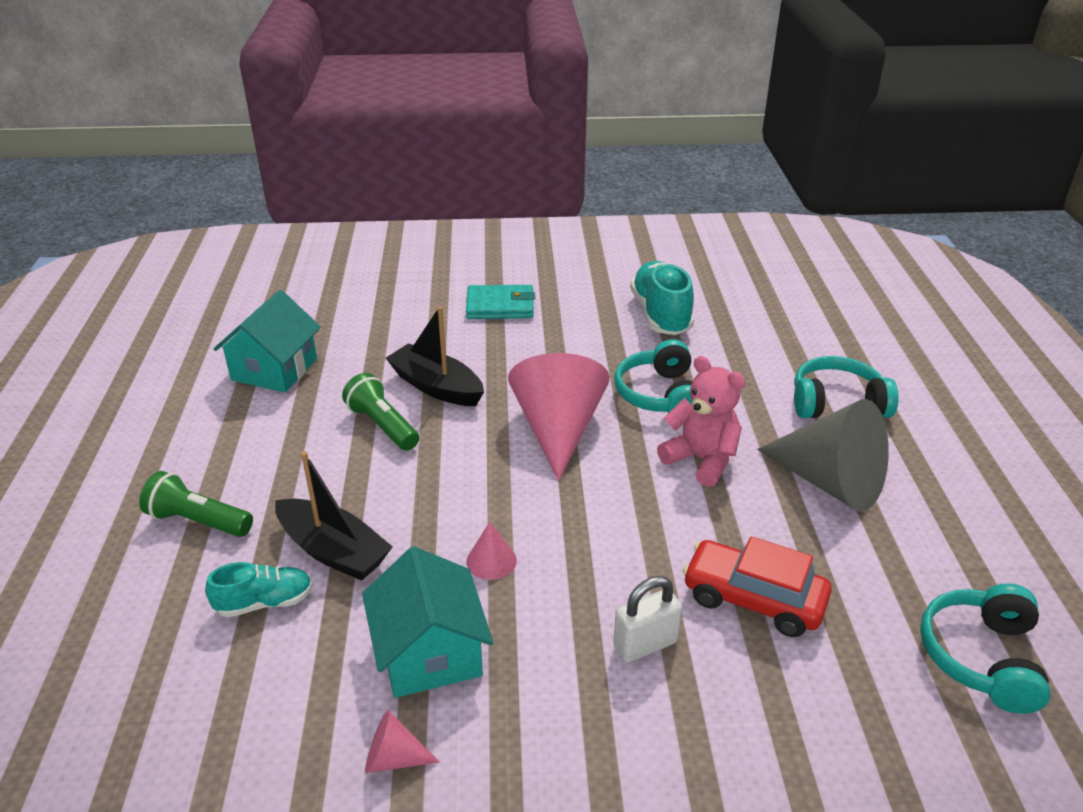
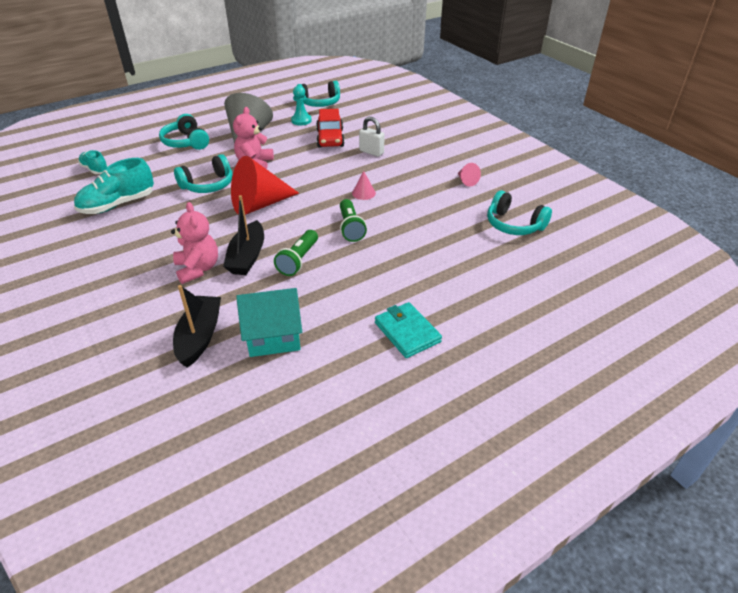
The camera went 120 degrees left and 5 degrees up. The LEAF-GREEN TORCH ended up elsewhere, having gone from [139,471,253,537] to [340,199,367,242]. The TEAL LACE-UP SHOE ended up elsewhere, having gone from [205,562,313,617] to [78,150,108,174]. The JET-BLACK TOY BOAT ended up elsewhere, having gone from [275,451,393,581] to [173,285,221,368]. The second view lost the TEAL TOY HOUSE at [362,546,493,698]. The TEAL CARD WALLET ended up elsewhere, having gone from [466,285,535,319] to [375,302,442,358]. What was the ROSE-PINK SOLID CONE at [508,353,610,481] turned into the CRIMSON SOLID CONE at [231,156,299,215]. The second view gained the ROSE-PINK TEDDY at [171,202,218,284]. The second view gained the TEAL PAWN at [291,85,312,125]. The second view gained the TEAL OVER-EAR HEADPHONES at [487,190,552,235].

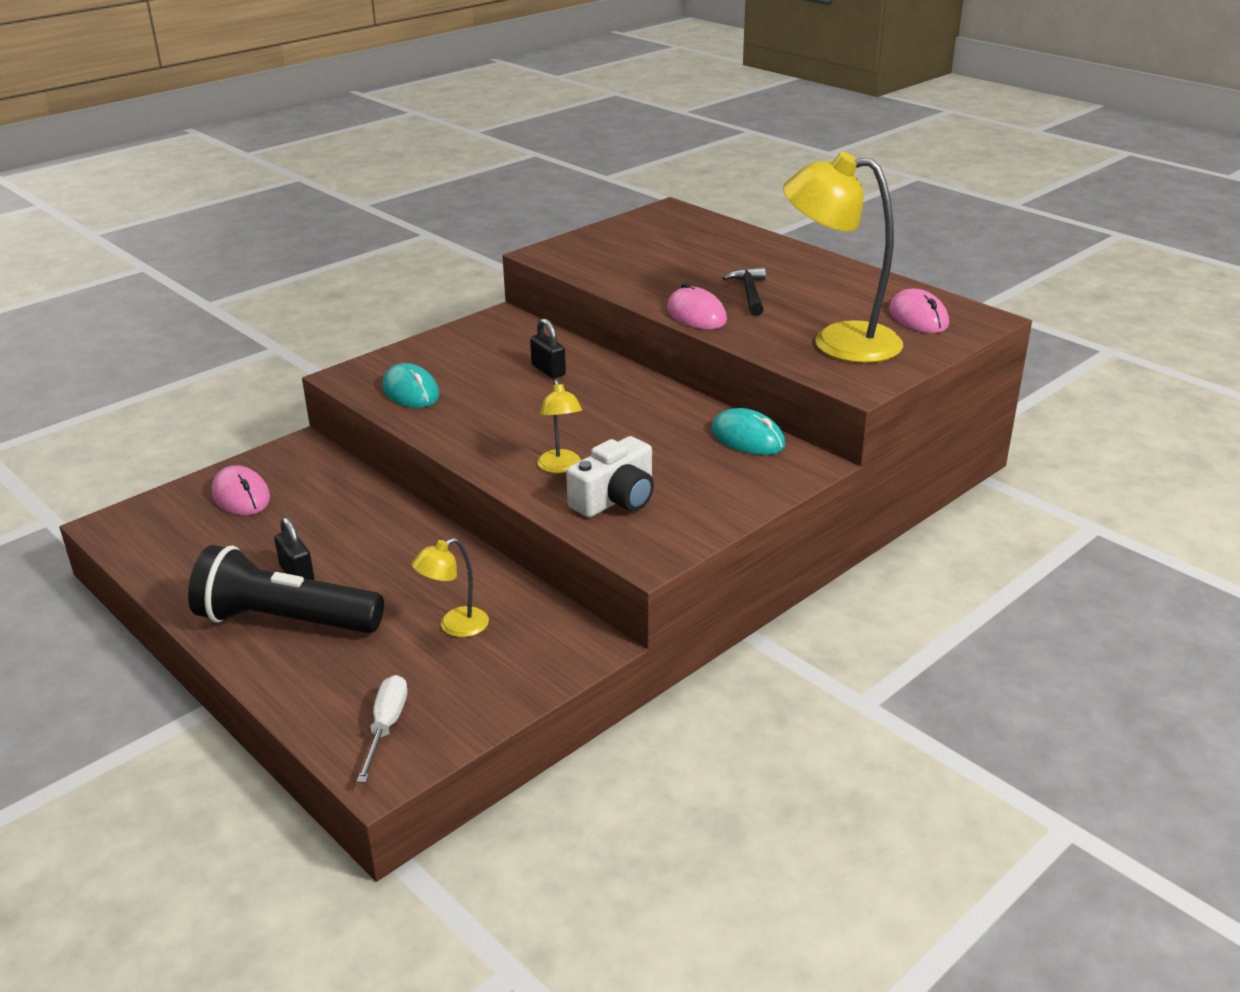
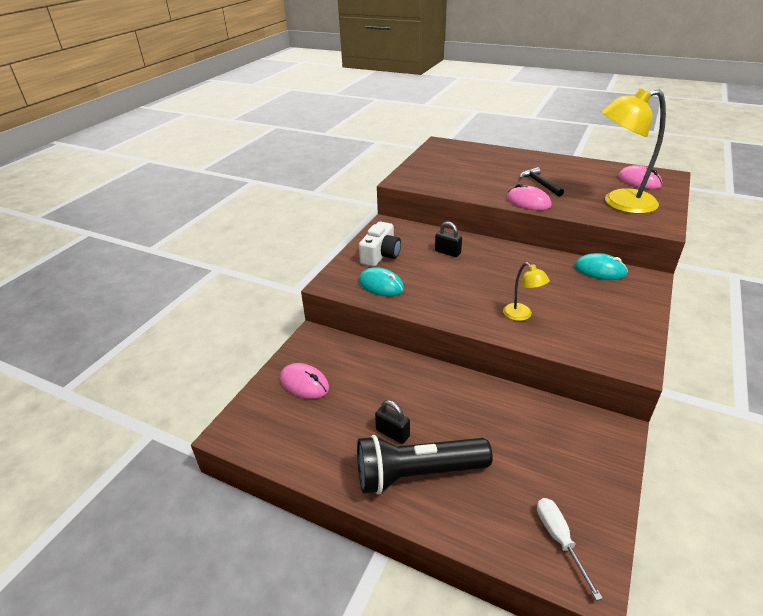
The camera went 20 degrees left and 5 degrees up. The second view lost the GOLDEN LAMP at [411,538,489,637]. The PURE WHITE CAMERA ended up elsewhere, having gone from [566,436,654,517] to [359,222,401,267].

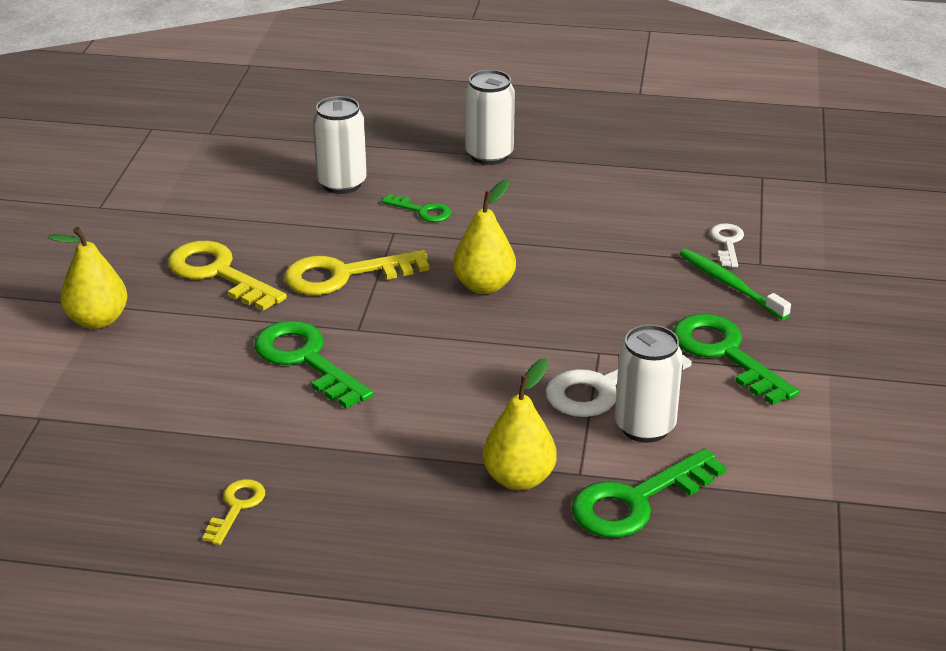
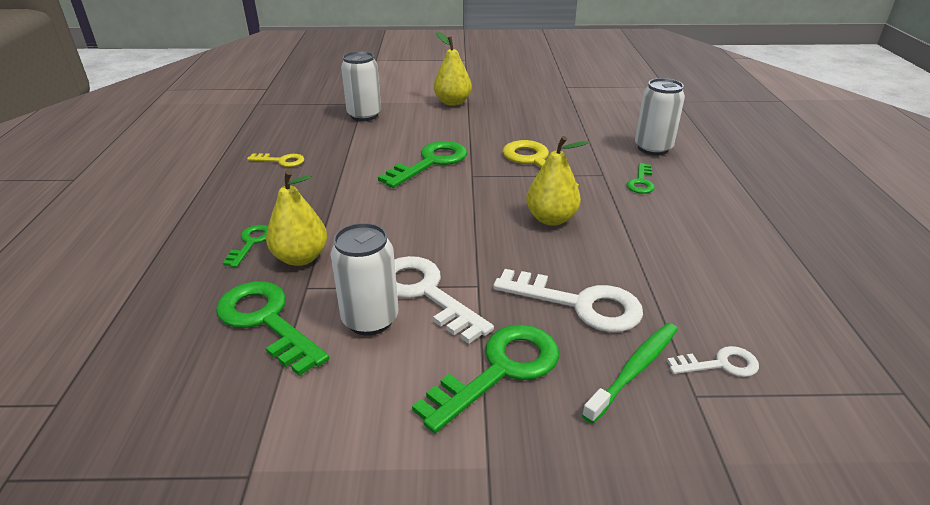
The camera went 80 degrees right and 0 degrees up. The second view lost the GOLDEN KEY at [168,241,287,311]. The PURE WHITE CAN ended up elsewhere, having gone from [465,70,515,165] to [341,51,381,121]. The second view gained the LEAF-GREEN KEY at [223,225,268,268]. The second view gained the PURE WHITE KEY at [493,269,643,332].

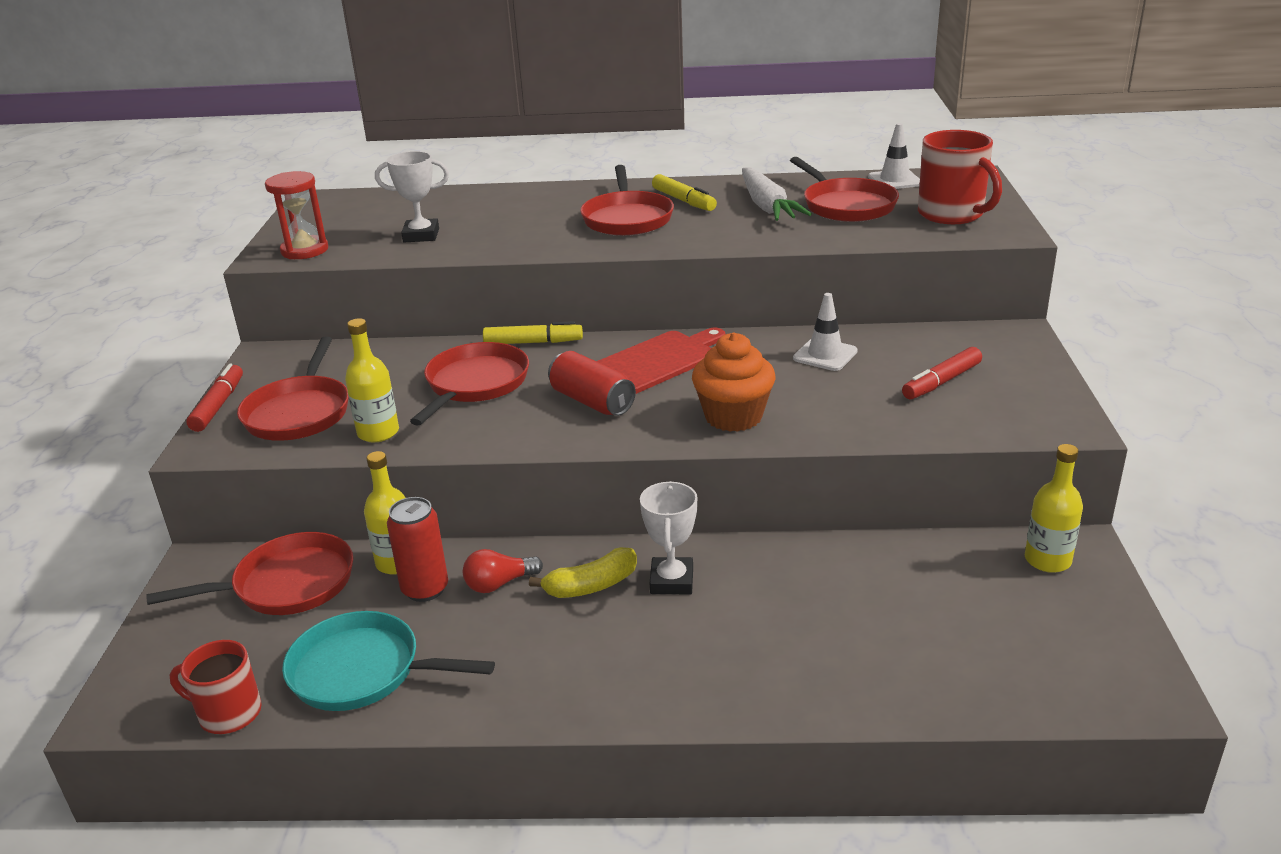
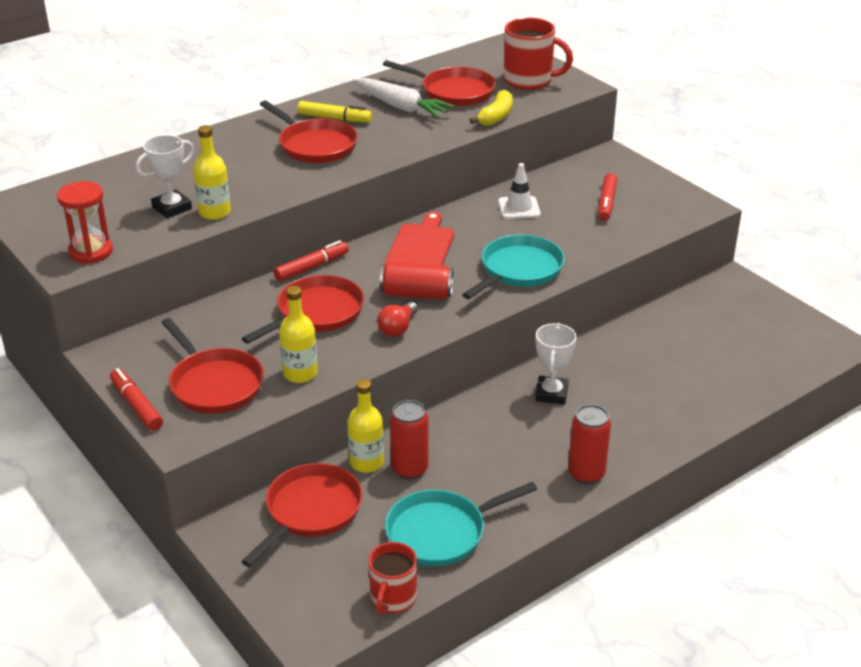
The camera went 40 degrees left and 5 degrees up. The CRIMSON MUG at [169,640,262,734] ended up facing another way, 45 degrees counterclockwise from before. The CRIMSON FRYING PAN at [410,342,529,425] ended up facing another way, 60 degrees clockwise from before. The CRIMSON BULB ended up elsewhere, having gone from [463,549,543,593] to [377,302,418,337]. What was the GOLDEN MARKER at [483,321,583,344] turned into the CRIMSON MARKER at [274,240,349,281]. The GOLDEN TOY BANANA ended up elsewhere, having gone from [529,547,637,598] to [470,90,513,126]. The PURE WHITE PRIZE CUP at [640,481,698,594] ended up facing another way, 45 degrees clockwise from before. Where the ORANGE MUFFIN stood at [692,332,775,432], the TEAL FRYING PAN came to stand at [462,235,565,299]. The second view lost the PURE WHITE SAFETY CONE at [868,123,920,189]. The GOLDEN BOTTLE ended up elsewhere, having gone from [1025,444,1083,573] to [193,125,231,220]. The second view gained the CRIMSON CAN at [568,404,611,484].

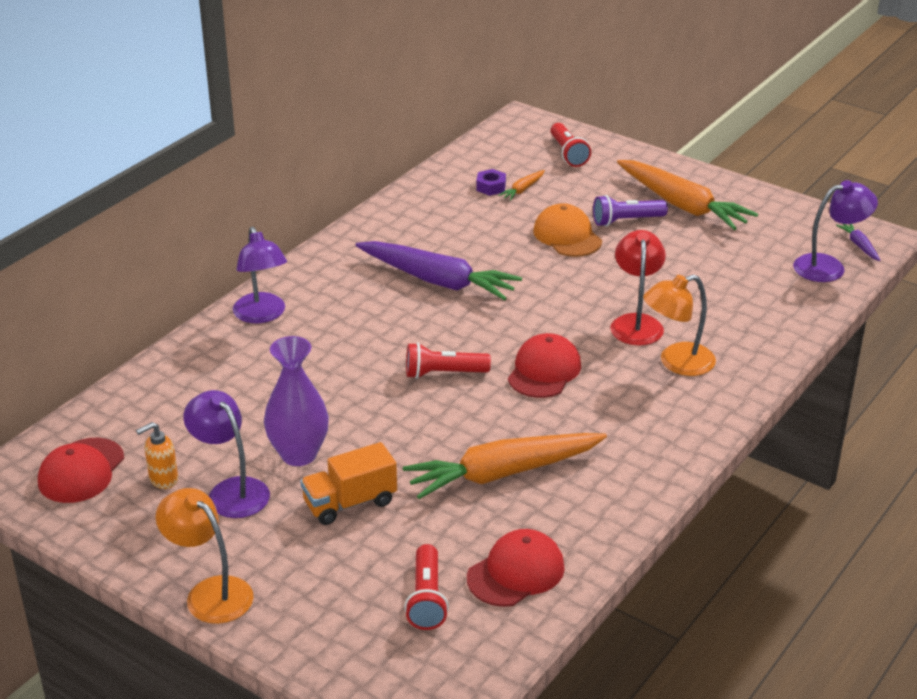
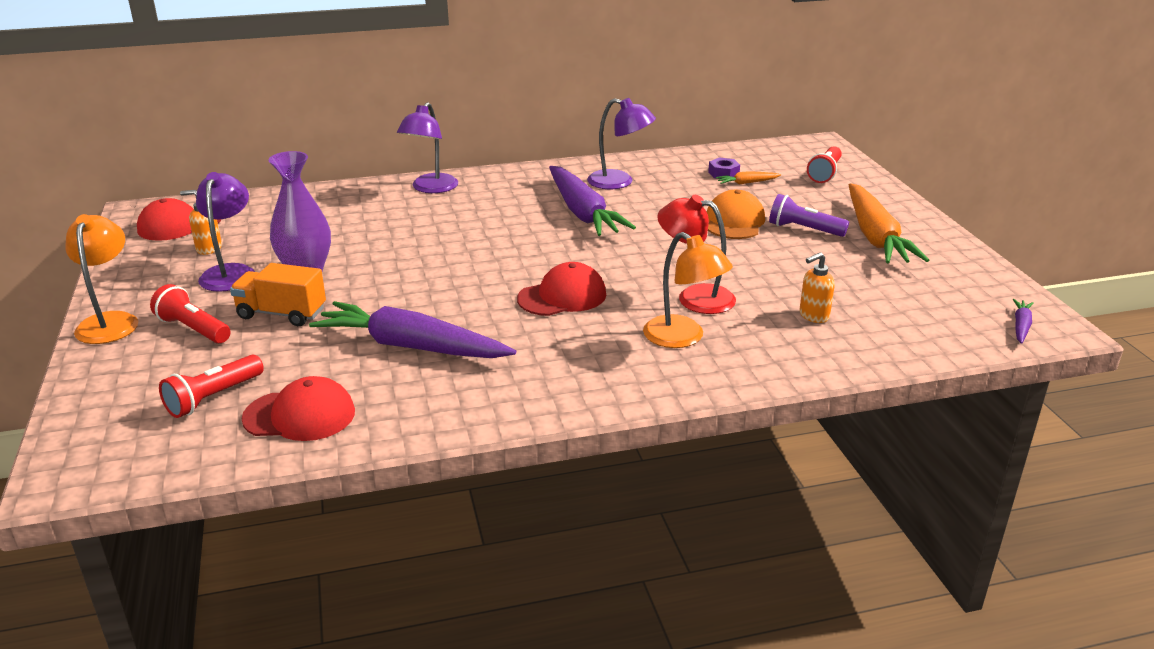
The camera went 40 degrees right and 5 degrees down. What was the ORANGE CARROT at [403,433,607,499] turned into the VIOLET CARROT at [309,301,516,358]. The CRIMSON TORCH ended up elsewhere, having gone from [406,343,491,379] to [150,284,231,343]. The CRIMSON LAMP at [610,230,666,346] ended up facing another way, 105 degrees counterclockwise from before. The ORANGE LAMP at [643,275,716,376] ended up facing another way, 150 degrees counterclockwise from before. The VIOLET LAMP ended up elsewhere, having gone from [793,180,878,282] to [587,98,656,189]. The second view gained the ORANGE PUMP BOTTLE at [799,252,835,323].

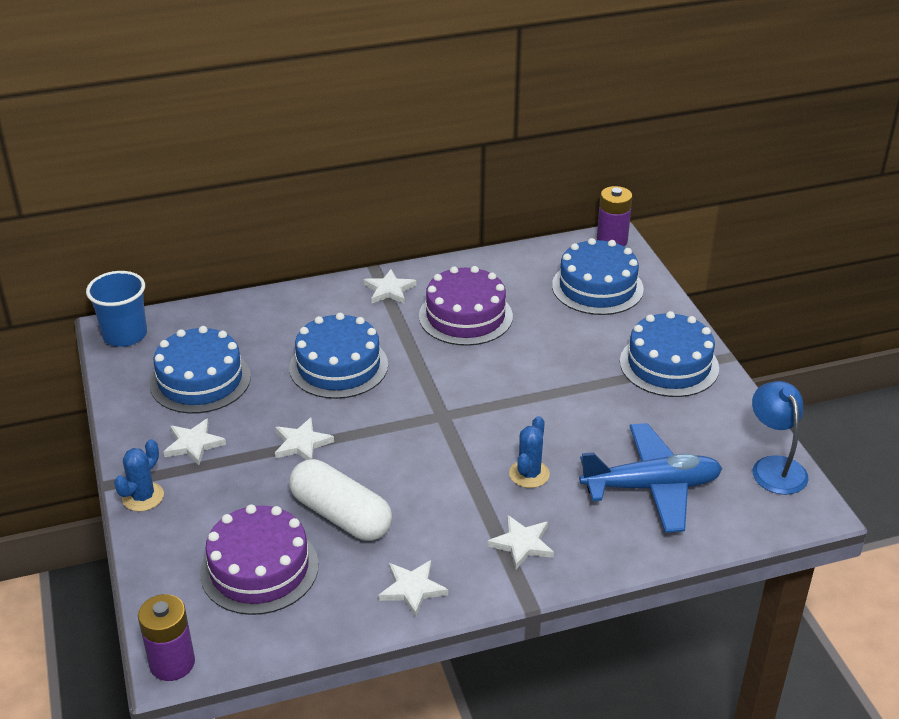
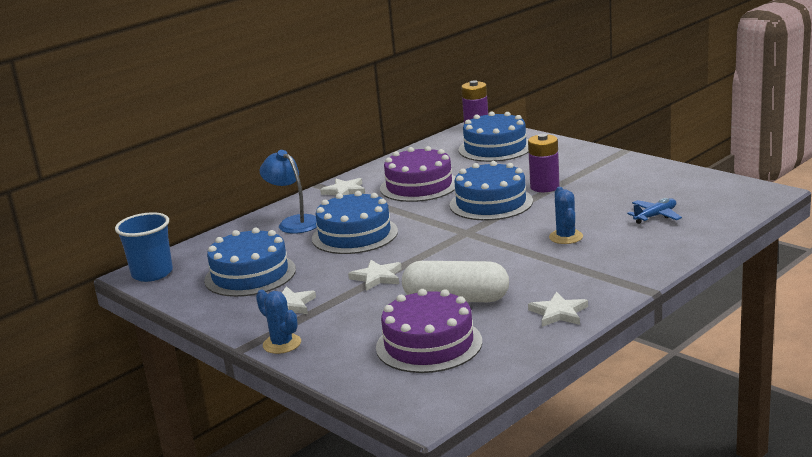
The camera went 25 degrees left and 15 degrees down. The ROYAL BLUE PRICKLY PLANT at [114,439,164,512] ended up facing another way, 45 degrees counterclockwise from before. The VIOLET BATTERY ended up elsewhere, having gone from [138,594,195,681] to [528,134,560,192]. The second view lost the PURE WHITE STAR at [487,515,554,569]. The size of the ROYAL BLUE AEROPLANE at [579,423,722,533] changed by a factor of 0.50. The ROYAL BLUE LAYER CAKE ended up elsewhere, having gone from [620,311,719,397] to [450,161,533,221]. The ROYAL BLUE LAMP ended up elsewhere, having gone from [752,381,809,495] to [260,150,317,234].

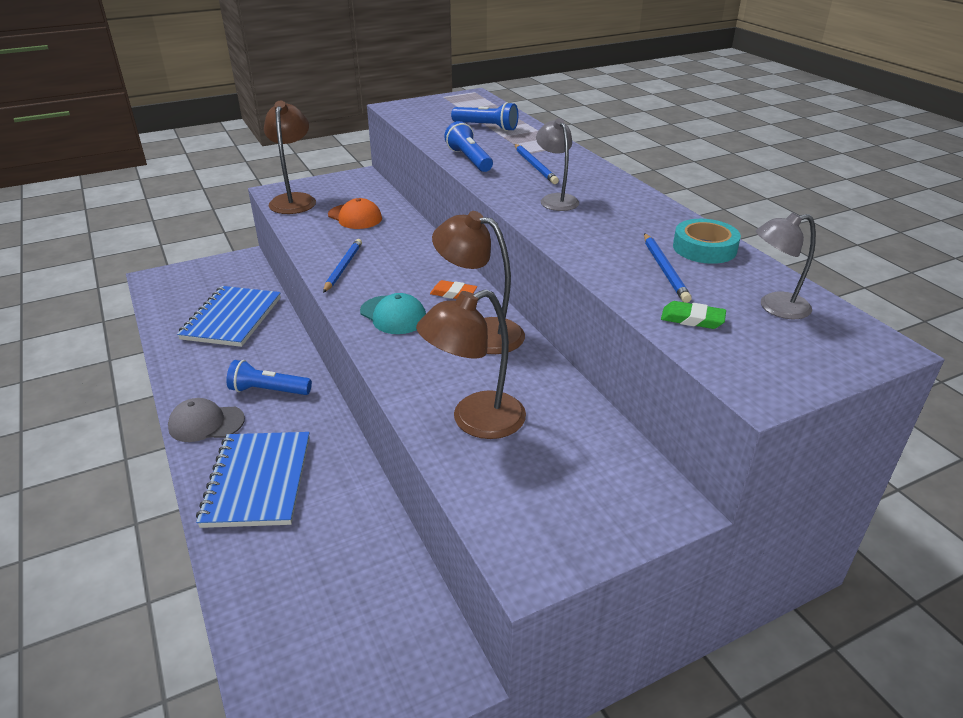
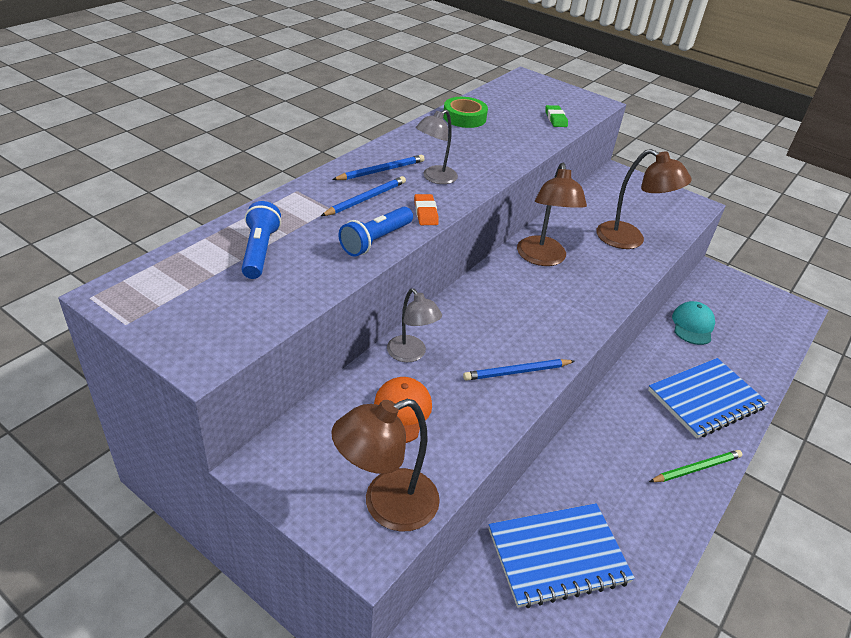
The camera went 120 degrees left and 5 degrees up. Where the GRAY PEAKED CAP stood at [168,398,245,442], the LEAF-GREEN WOODEN PENCIL came to stand at [649,450,742,482]. The second view lost the ROYAL BLUE TORCH at [227,360,312,395]. The TEAL PEAKED CAP ended up elsewhere, having gone from [360,293,426,334] to [672,301,715,345]. The ORANGE PENCIL ERASER ended up elsewhere, having gone from [430,280,477,299] to [414,194,439,225]. The ROYAL BLUE WOODEN PENCIL ended up elsewhere, having gone from [644,233,692,303] to [332,155,425,180]. What was the TEAL ROLL OF TAPE at [673,219,741,264] turned into the LEAF-GREEN ROLL OF TAPE at [443,97,488,128]. The GRAY LAMP ended up elsewhere, having gone from [756,213,816,319] to [387,288,442,362].

